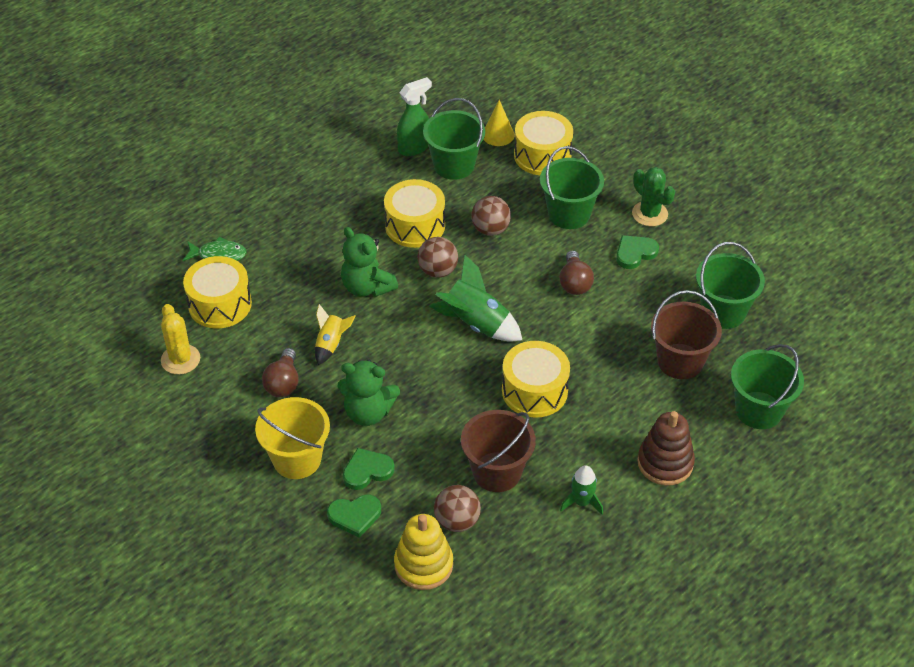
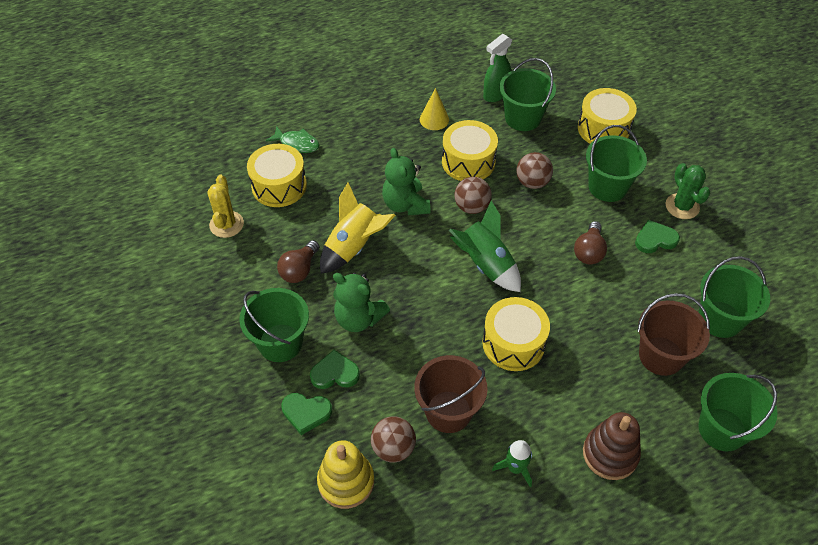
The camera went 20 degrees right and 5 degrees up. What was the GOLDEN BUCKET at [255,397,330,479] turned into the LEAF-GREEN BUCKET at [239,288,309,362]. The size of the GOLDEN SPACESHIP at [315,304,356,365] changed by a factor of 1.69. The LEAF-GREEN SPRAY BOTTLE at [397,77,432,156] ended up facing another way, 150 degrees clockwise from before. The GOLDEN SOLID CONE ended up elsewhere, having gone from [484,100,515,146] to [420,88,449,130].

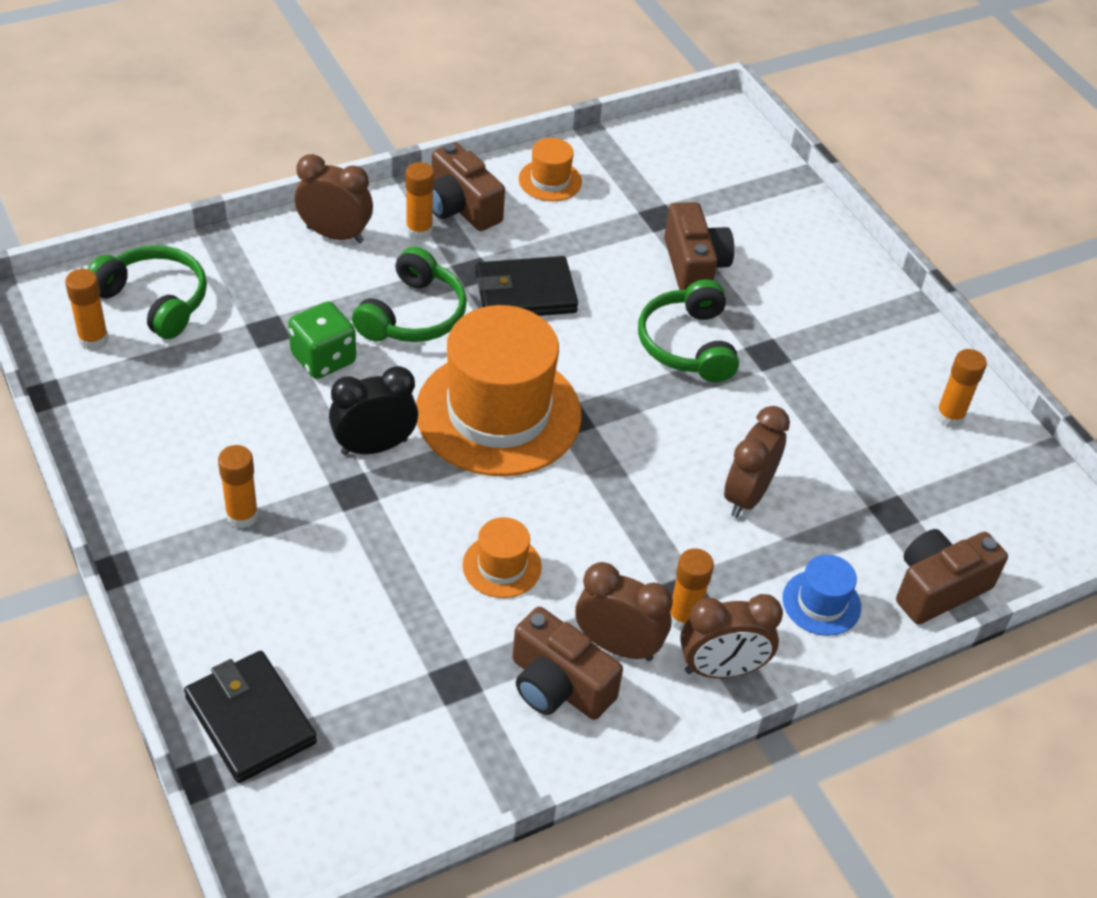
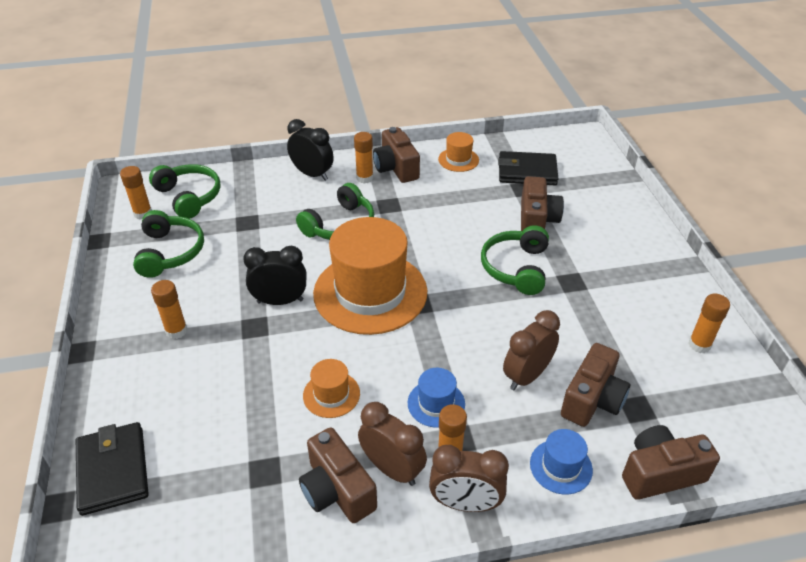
The camera went 20 degrees right and 5 degrees down. The second view lost the LEAF-GREEN DICE at [288,301,356,379]. What was the DARK BROWN BEDSIDE CLOCK at [295,154,373,243] turned into the JET-BLACK BEDSIDE CLOCK at [287,119,334,181]. The JET-BLACK CARD WALLET ended up elsewhere, having gone from [475,256,578,316] to [498,151,559,185]. The second view gained the LEAF-GREEN OVER-EAR HEADPHONES at [133,210,204,278]. The second view gained the ROYAL BLUE TOP HAT at [408,368,465,428]. The second view gained the DARK BROWN CAMERA at [561,343,630,427].

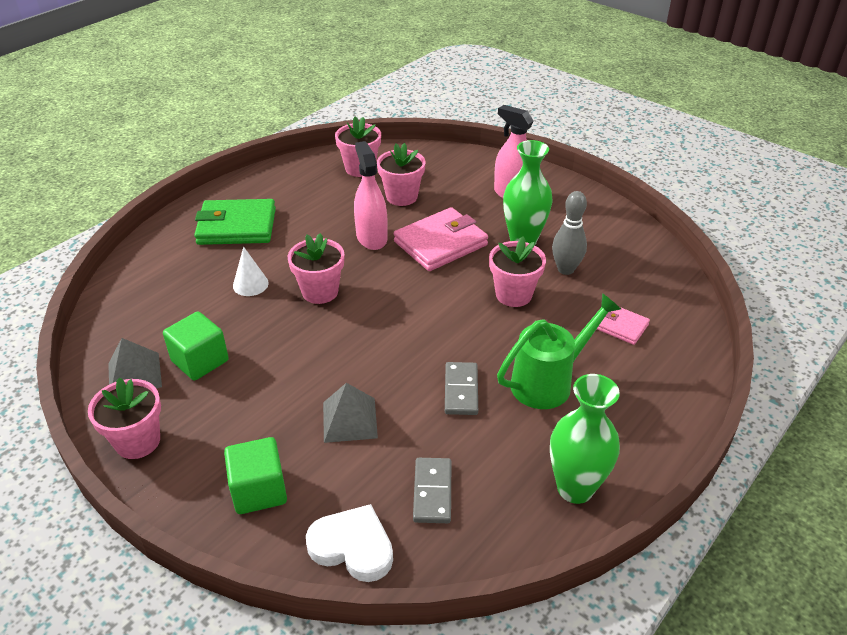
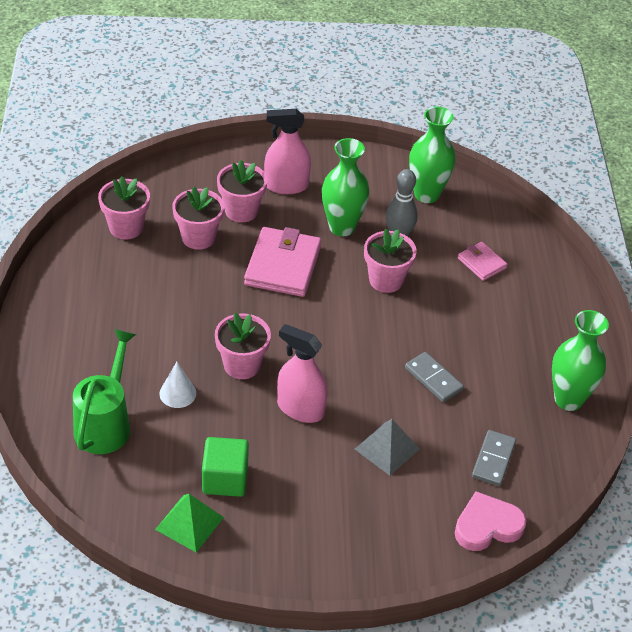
The camera went 45 degrees left and 5 degrees up. The ROSE-PINK PLANT POT ended up elsewhere, having gone from [88,378,161,459] to [217,160,267,223]. What was the GRAY PYRAMID SHAPE at [108,338,162,388] turned into the LEAF-GREEN PYRAMID SHAPE at [155,494,224,552]. The second view lost the LEAF-GREEN CARD WALLET at [194,199,276,245]. The second view lost the LEAF-GREEN SOLID CUBE at [224,437,287,514]. What was the PURE WHITE HEART SHAPE at [306,504,393,582] turned into the ROSE-PINK HEART SHAPE at [455,491,527,551]. The ROSE-PINK SPRAY BOTTLE ended up elsewhere, having gone from [354,141,388,250] to [277,324,327,423]. The GRAY DOMINO TILE at [413,458,451,523] ended up facing another way, 60 degrees clockwise from before. The LEAF-GREEN SPRINKLING CAN ended up elsewhere, having gone from [497,293,621,409] to [73,329,136,454]. The ROSE-PINK CARD WALLET at [597,307,650,345] ended up facing another way, 60 degrees clockwise from before. The second view gained the LEAF-GREEN FLOWER VASE at [409,107,456,203].

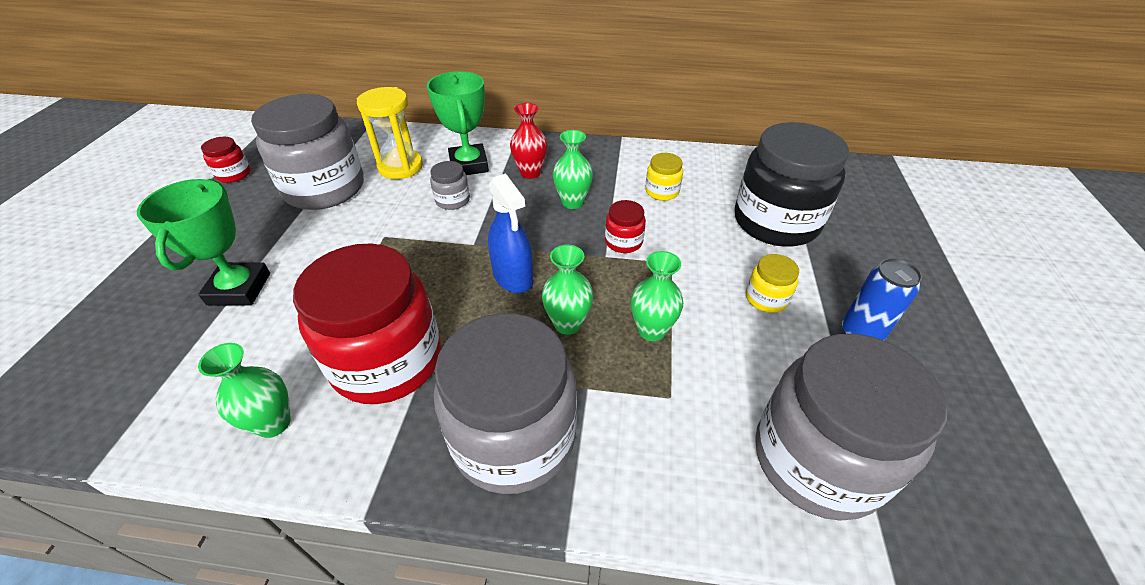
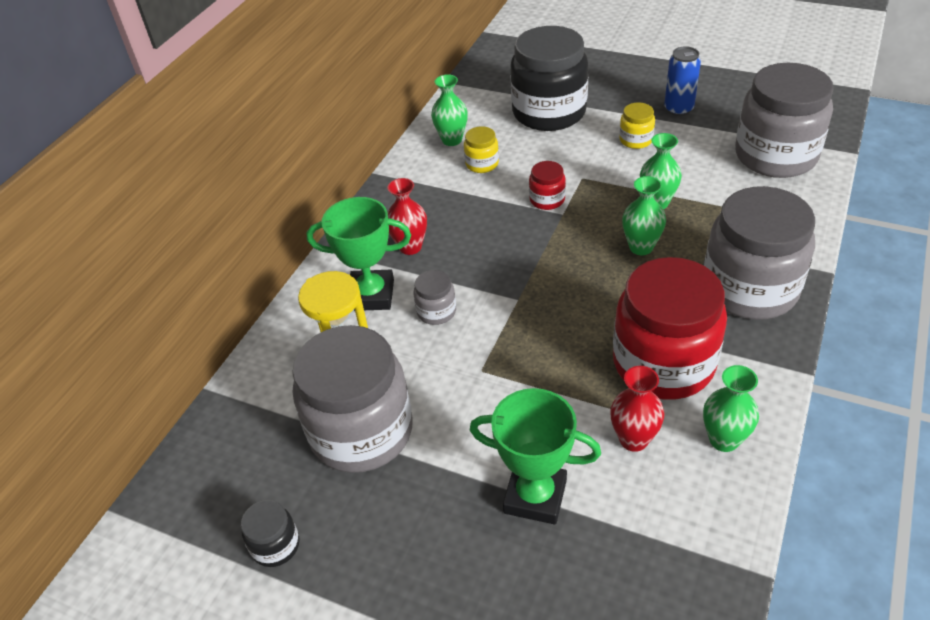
The camera went 70 degrees left and 0 degrees up. What was the CRIMSON JAM JAR at [201,137,251,183] turned into the JET-BLACK JAM JAR at [241,500,300,567]. The second view lost the ROYAL BLUE SPRAY BOTTLE at [488,173,534,293]. The LEAF-GREEN FLOWER VASE ended up elsewhere, having gone from [553,130,593,209] to [431,74,468,146]. The second view gained the CRIMSON FLOWER VASE at [610,366,664,452].

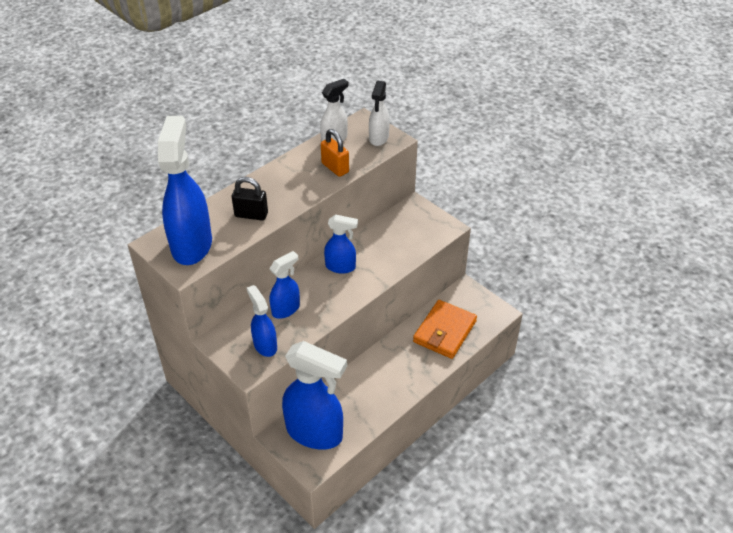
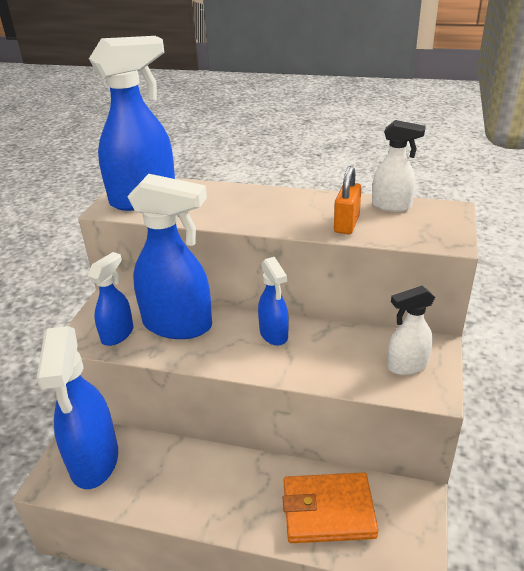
The camera went 60 degrees right and 10 degrees down. The second view lost the JET-BLACK PADLOCK at [232,177,268,221]. The size of the ROYAL BLUE SPRAY BOTTLE at [269,251,300,319] changed by a factor of 1.86. The PURE WHITE SPRAY BOTTLE ended up elsewhere, having gone from [369,81,390,146] to [387,286,435,375].

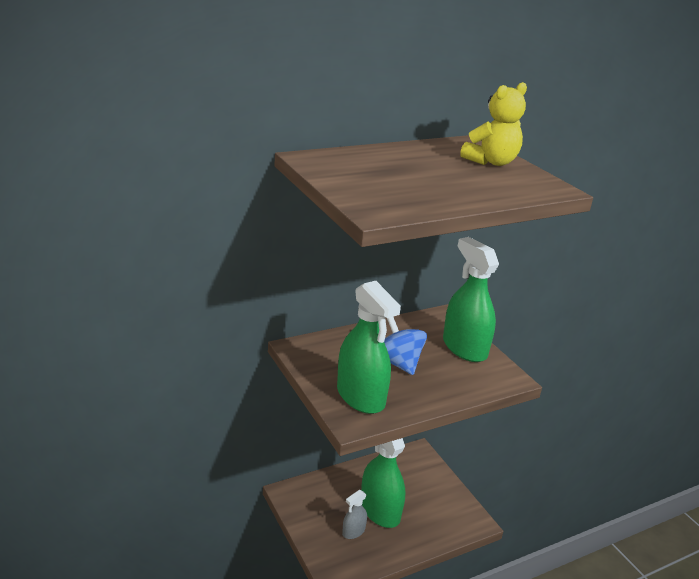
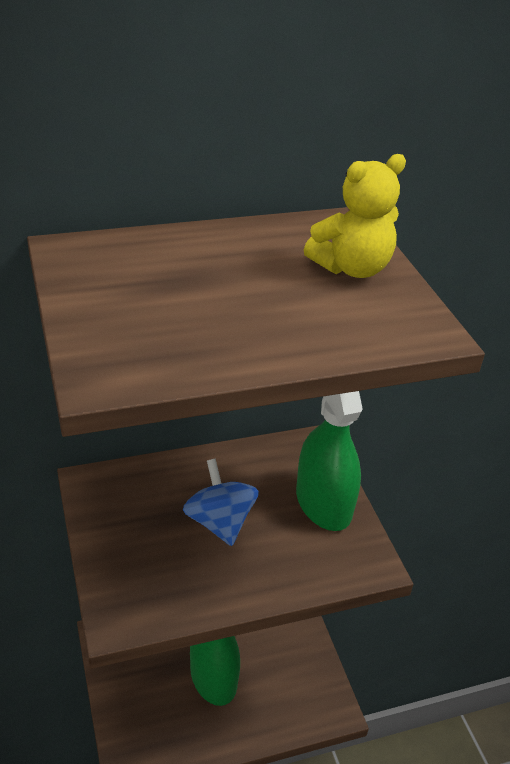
The camera went 10 degrees right and 10 degrees up. The second view lost the LEAF-GREEN SPRAY BOTTLE at [337,281,401,414]. The second view lost the GRAY SPRAY BOTTLE at [342,490,367,539].

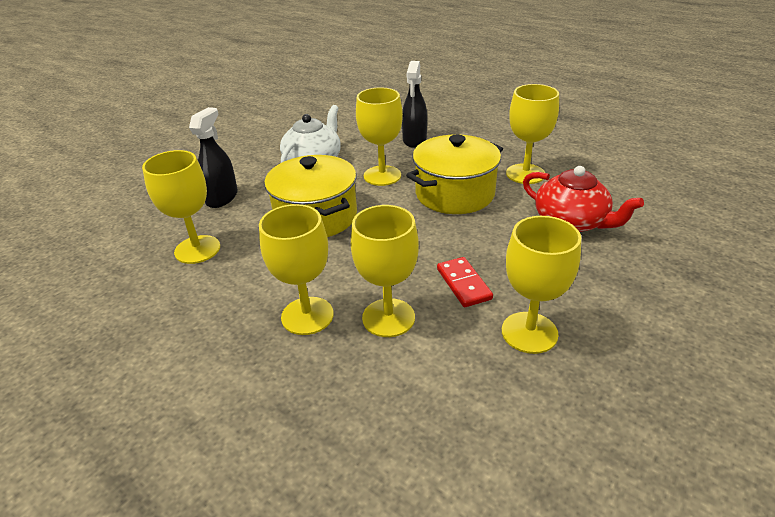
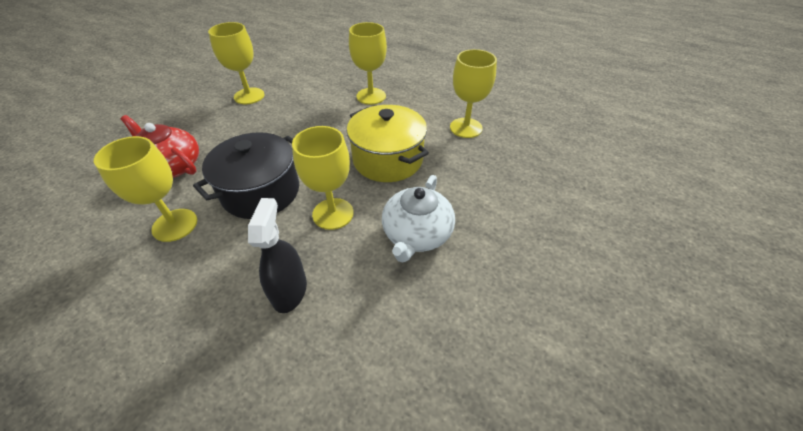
The camera went 170 degrees right and 10 degrees up. The second view lost the JET-BLACK SPRAY BOTTLE at [189,107,238,208]. The second view lost the GOLDEN GOBLET at [351,205,419,337]. What was the GOLDEN COOKING POT at [406,134,503,214] turned into the JET-BLACK COOKING POT at [193,132,299,219]. The second view lost the CRIMSON DOMINO TILE at [437,257,493,307].

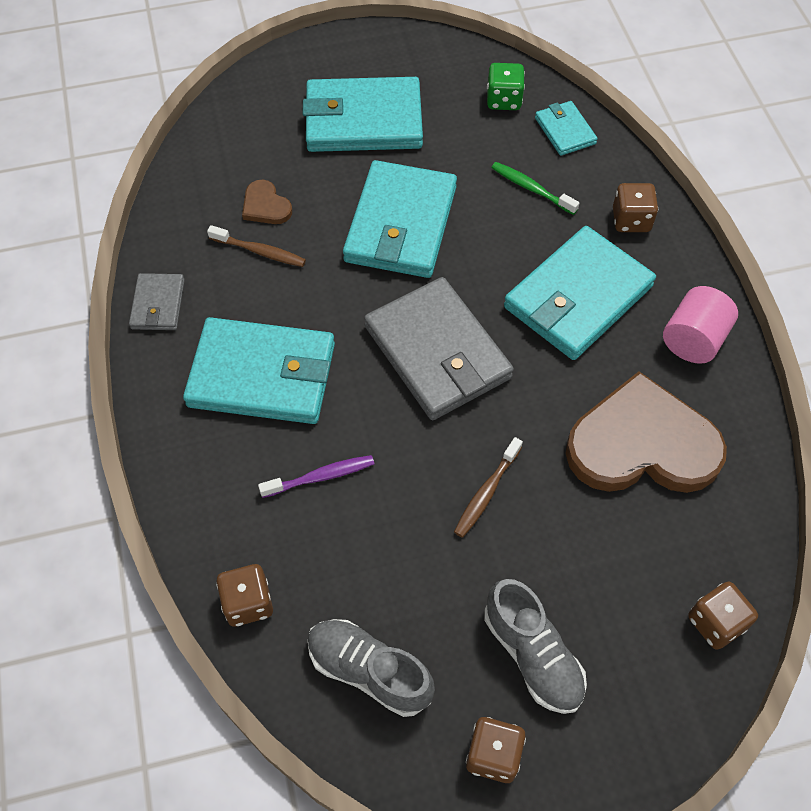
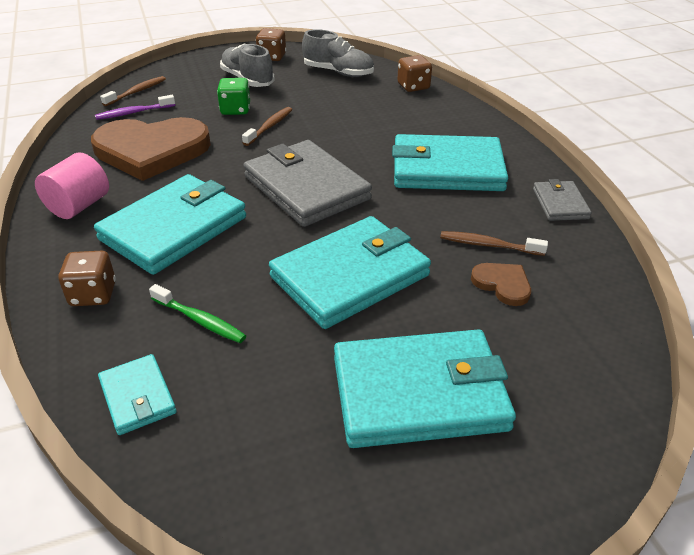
The camera went 175 degrees right and 20 degrees down. The VIOLET TOOTH BRUSH ended up elsewhere, having gone from [258,455,374,498] to [95,95,175,120]. The TEAL CARD WALLET at [343,160,457,278] ended up facing another way, 45 degrees clockwise from before. The LEAF-GREEN DICE ended up elsewhere, having gone from [487,63,525,110] to [217,78,250,115]. Where the DARK BROWN DICE stood at [688,582,758,649], the DARK BROWN TOOTH BRUSH came to stand at [100,76,166,106].

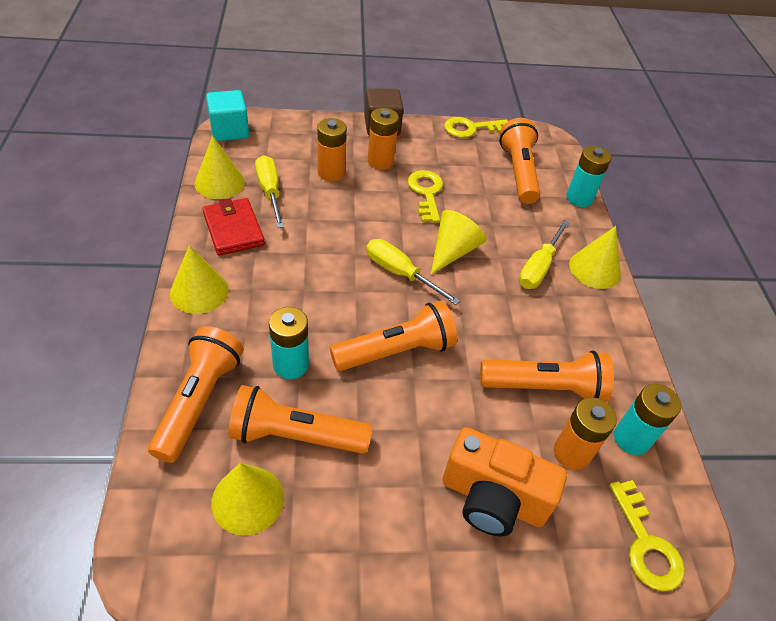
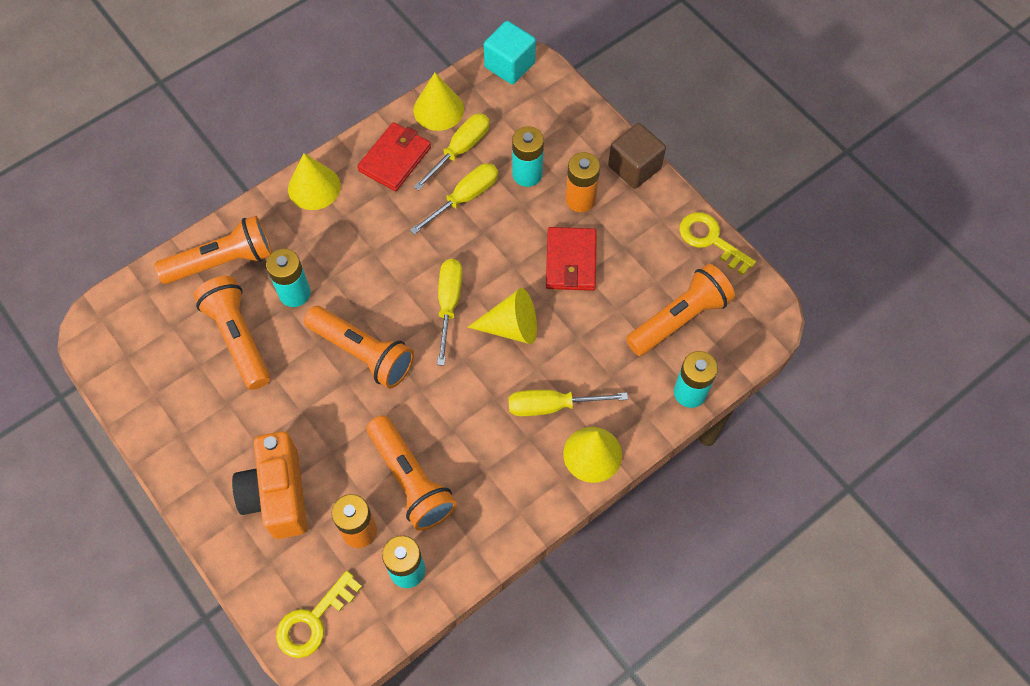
The camera went 60 degrees right and 15 degrees up. The second view lost the GOLDEN SOLID CONE at [211,463,284,536]. What was the ORANGE BATTERY at [317,118,347,181] turned into the TEAL BATTERY at [512,126,544,187]. Where the GOLDEN KEY stood at [408,170,443,223], the CRIMSON CARD WALLET came to stand at [546,227,597,291]. The second view gained the GOLDEN HAND SCREWDRIVER at [410,163,498,235].

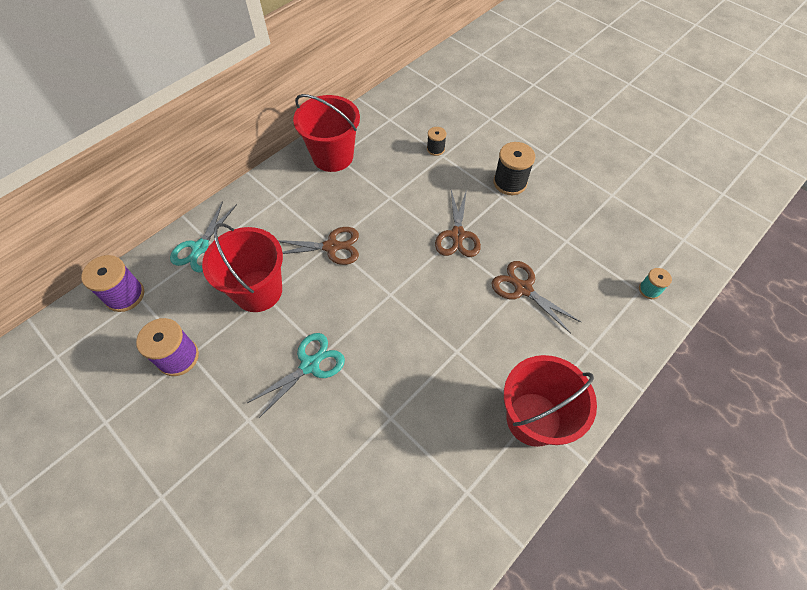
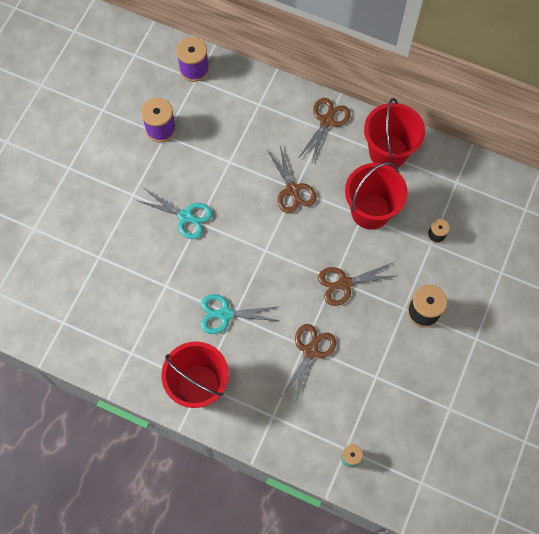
The camera went 70 degrees right and 10 degrees up. The TEAL SHEARS ended up elsewhere, having gone from [170,201,237,273] to [201,294,280,334]. The CRIMSON BUCKET ended up elsewhere, having gone from [202,223,283,312] to [345,162,408,230]. The second view gained the DARK BROWN SHEARS at [299,98,351,162].

